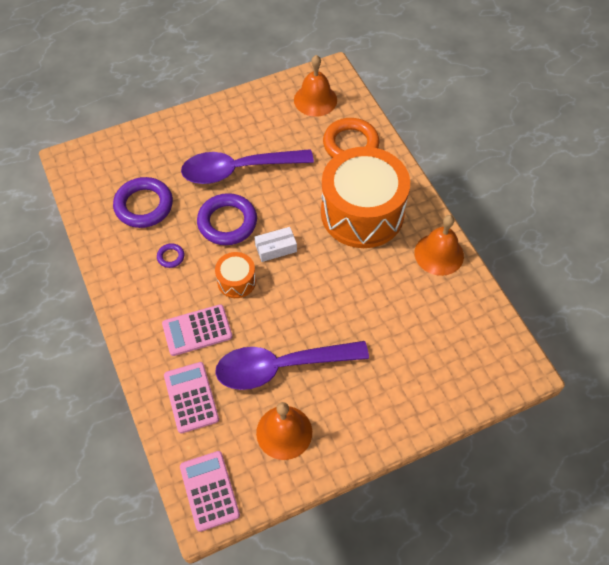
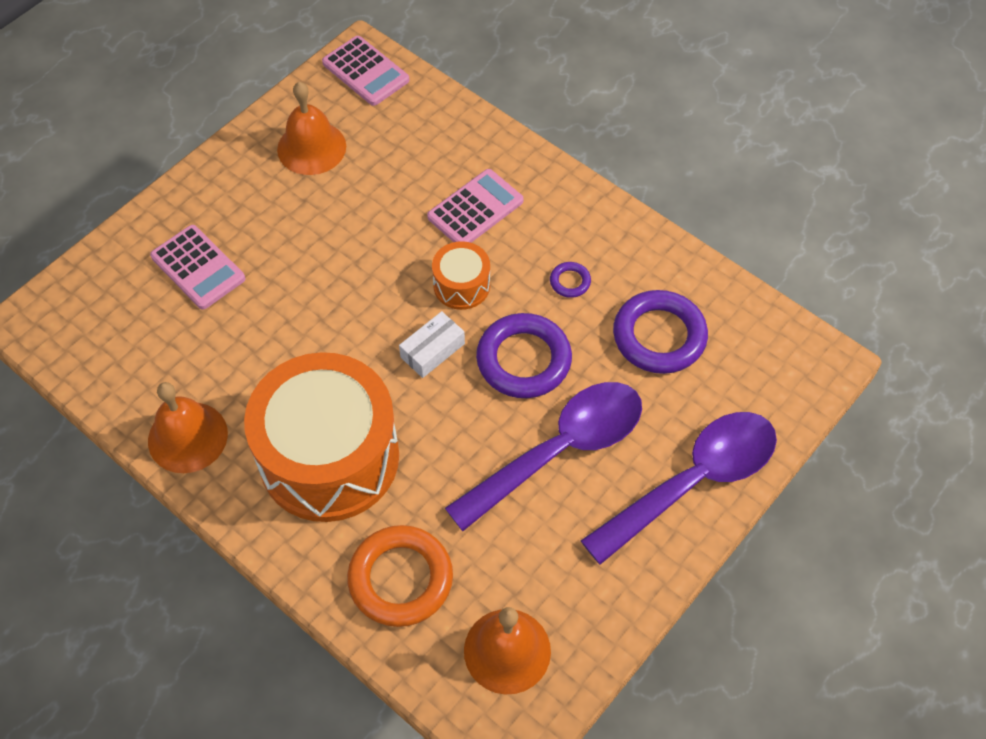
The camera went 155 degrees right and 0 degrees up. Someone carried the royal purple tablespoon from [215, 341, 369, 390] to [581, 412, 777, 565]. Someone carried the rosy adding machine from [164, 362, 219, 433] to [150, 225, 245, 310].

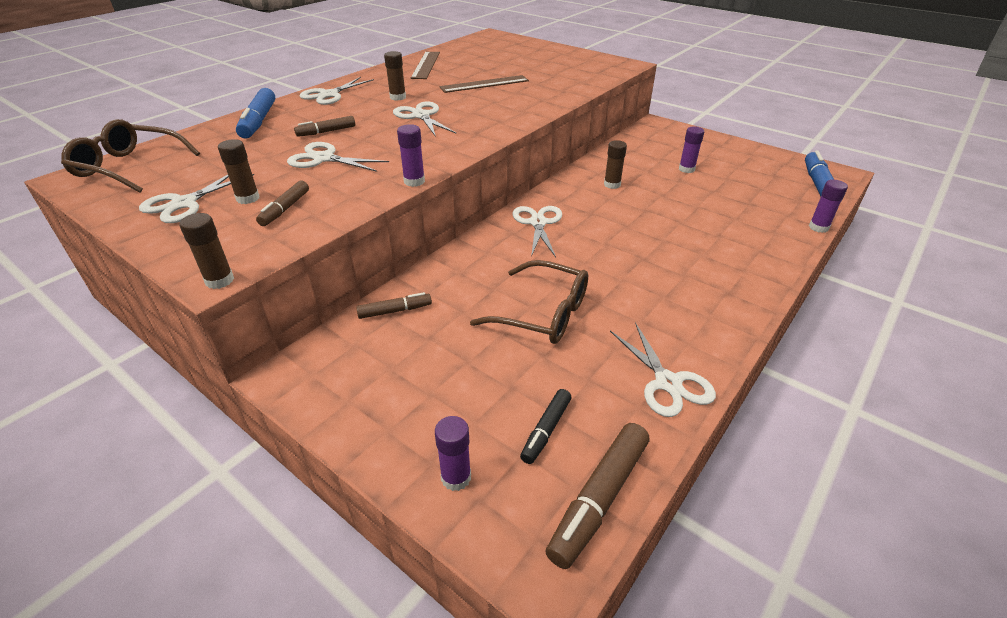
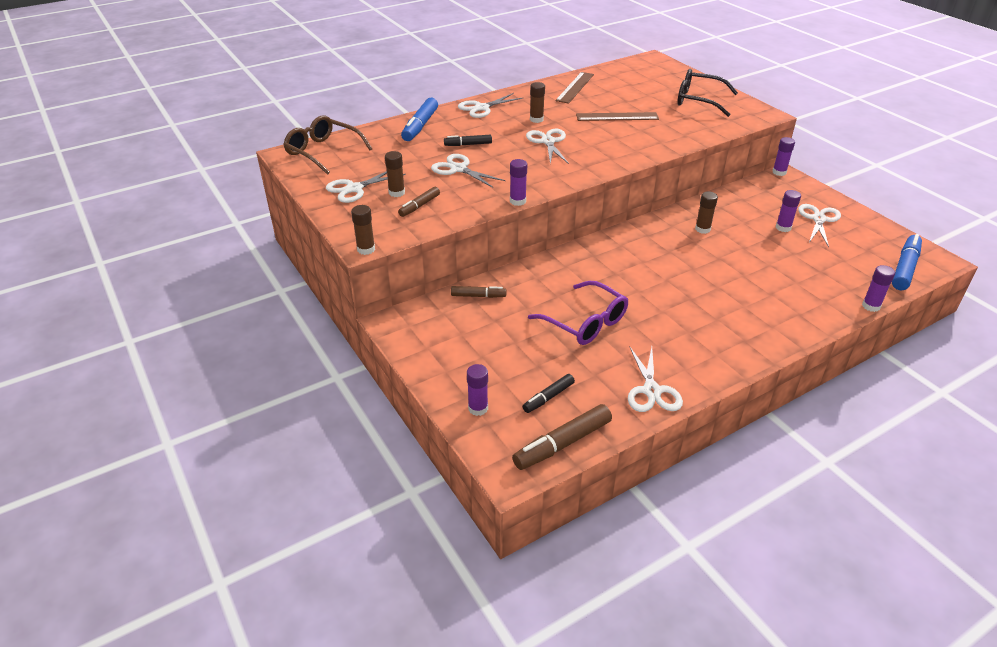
The camera went 20 degrees right and 0 degrees up. Someone repainted the russet marker pen at [294, 116, 355, 137], which became the jet-black marker pen at [444, 135, 492, 146]. Someone carried the white pair of scissors from [513, 206, 562, 257] to [798, 204, 841, 247]. Someone repainted the russet spectacles at [470, 260, 588, 344], which became the royal purple spectacles at [528, 281, 628, 345]. Someone put down the jet-black spectacles at [677, 69, 738, 117]. Someone put down the royal purple stick of glue at [772, 137, 795, 176].

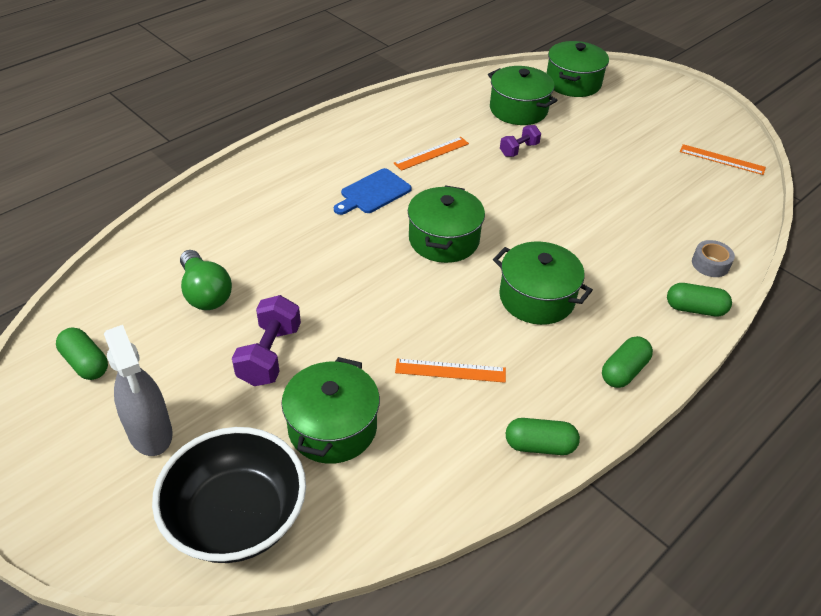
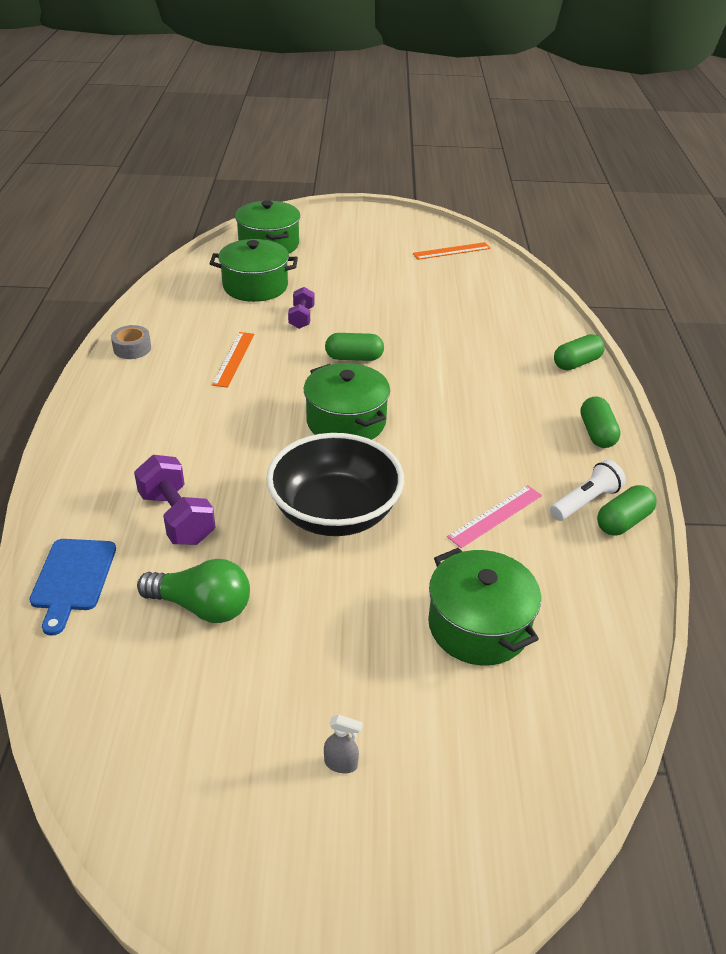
The camera went 45 degrees left and 5 degrees down. Someone carried the cobalt chopping board from [334, 168, 412, 215] to [29, 539, 116, 636]. Someone carried the gray sticky tape from [692, 240, 735, 277] to [111, 325, 151, 359]. Someone took away the leaf-green pot at [493, 242, 593, 325]. Someone carried the royal purple free weight from [232, 295, 301, 386] to [134, 455, 216, 545]. Someone scaled the gray spray cleaner at [104, 325, 173, 456] by 0.40. Someone carried the leaf-green pill from [56, 327, 108, 380] to [325, 333, 384, 361]. Someone repainted the bright orange measuring stick at [395, 358, 506, 383], which became the rosy measuring stick at [447, 485, 542, 548]. Someone carried the jet-black serving bowl from [152, 427, 306, 563] to [266, 433, 404, 536]. Someone put down the white flashlight at [550, 460, 626, 521].

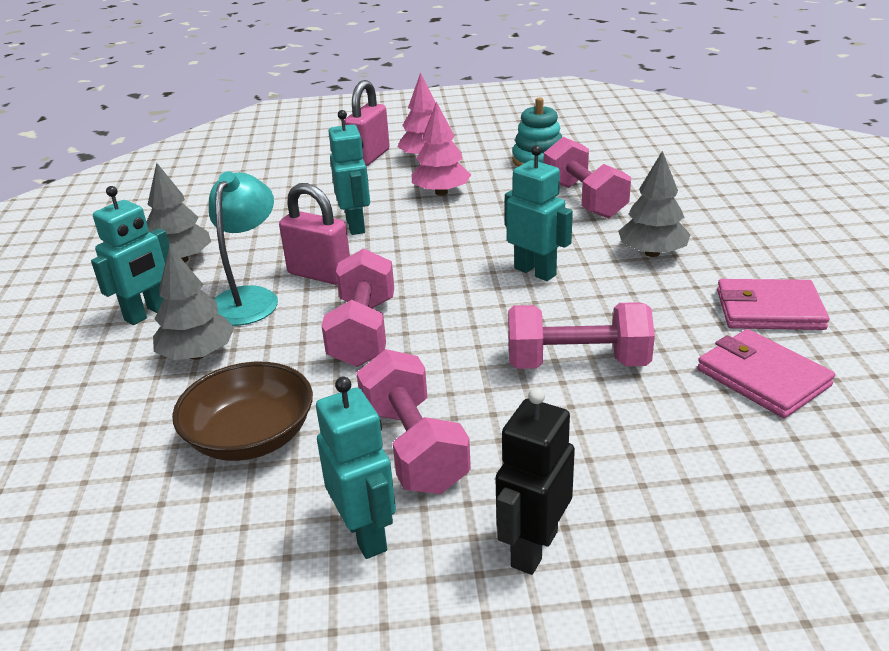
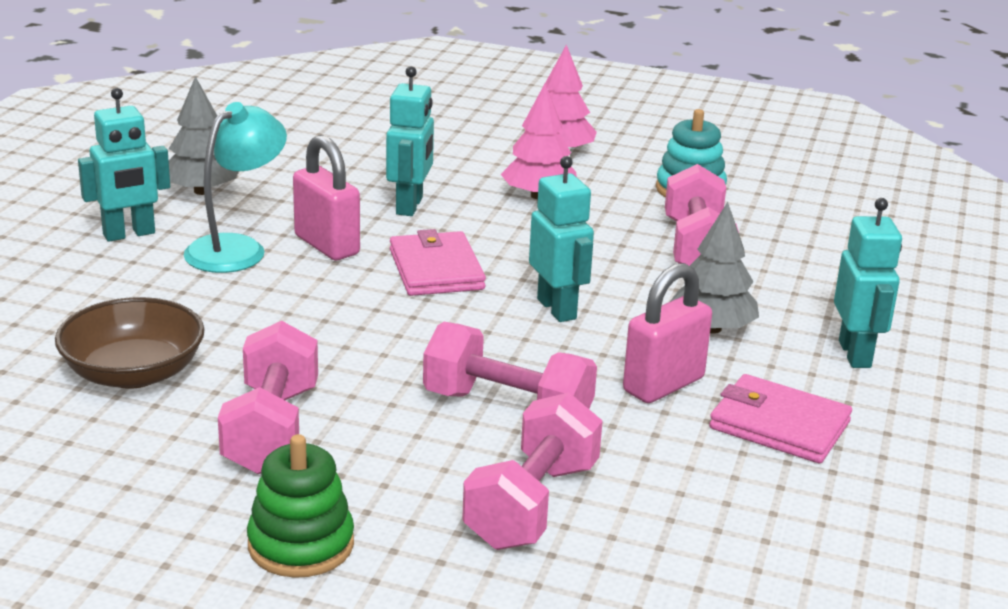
The camera went 20 degrees right and 5 degrees down. Someone carried the rosy padlock from [345, 80, 390, 166] to [623, 263, 712, 403]. Someone took away the gray fir tree at [153, 245, 235, 360]. Someone carried the rosy free weight from [321, 248, 394, 367] to [462, 392, 603, 550]. Someone carried the rosy wallet from [697, 329, 835, 418] to [390, 229, 486, 296]. Someone carried the teal toy robot from [316, 377, 396, 559] to [834, 198, 902, 368]. Someone swapped the jet-black toy robot at [495, 387, 575, 575] for the leaf-green stacking rings at [247, 434, 354, 578].

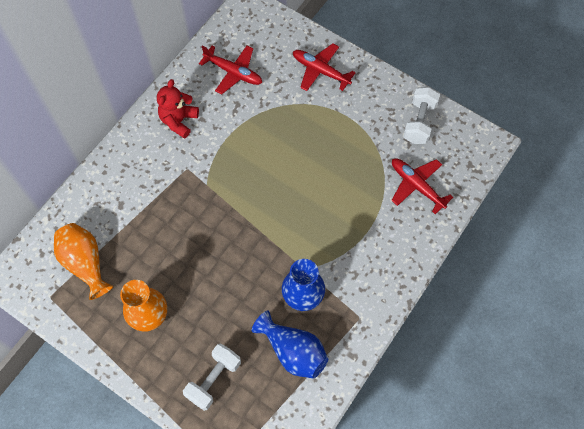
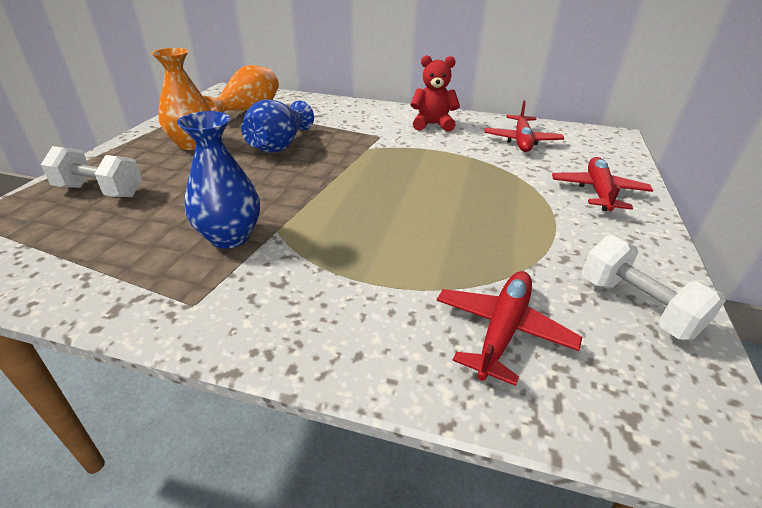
The camera went 70 degrees right and 30 degrees down. Someone rotated the white free weight at [403, 87, 440, 144] by 60 degrees clockwise. Someone carried the cobalt tall vase from [252, 311, 328, 379] to [241, 99, 314, 153].

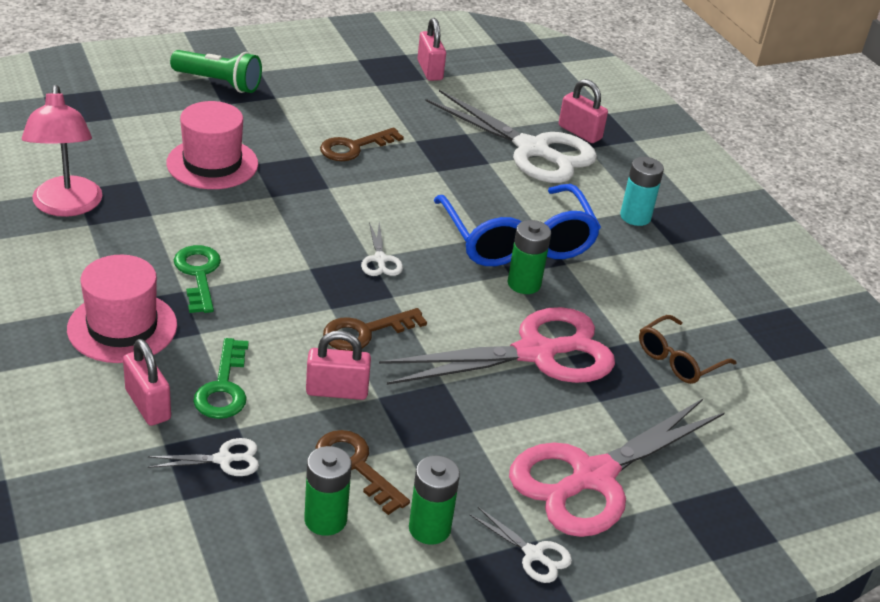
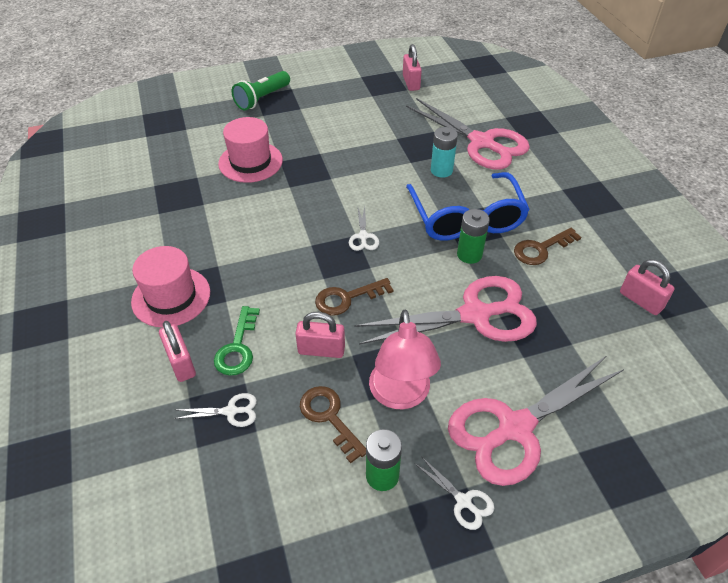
The camera went 10 degrees right and 10 degrees up. Someone rotated the leaf-green flashlight at [170, 50, 262, 93] by 105 degrees clockwise. Someone carried the rosy padlock from [559, 79, 608, 143] to [620, 259, 675, 315]. Someone carried the rosy lamp from [22, 85, 103, 217] to [369, 310, 441, 409]. Someone repainted the white pair of scissors at [426, 90, 597, 183], which became the rosy pair of scissors at [406, 98, 530, 169]. Someone carried the russet key from [320, 127, 404, 161] to [514, 228, 581, 265]. Someone carried the teal AA battery from [620, 157, 664, 226] to [431, 127, 458, 178]. Someone took away the leaf-green key at [174, 245, 221, 313]. Someone took away the russet spectacles at [639, 315, 737, 384]. Someone took away the leaf-green AA battery at [304, 446, 352, 536].

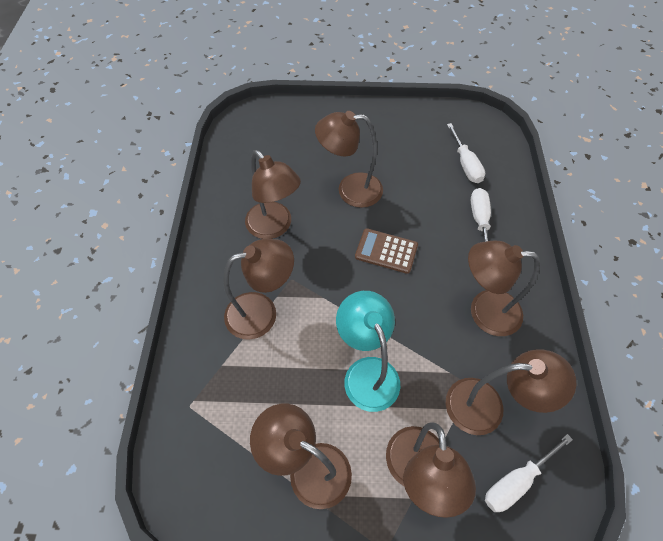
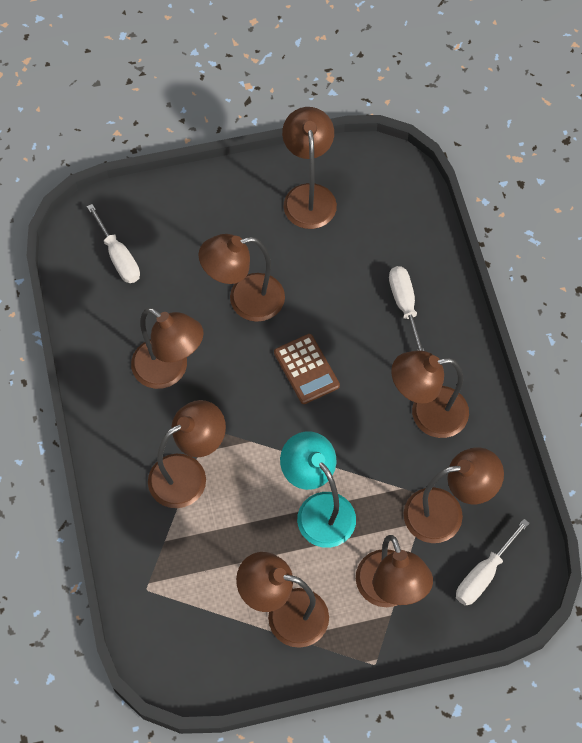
The camera went 15 degrees left and 5 degrees up. Someone carried the white hand screwdriver from [447, 123, 485, 183] to [87, 204, 140, 283]. Someone rotated the russet adding machine at [355, 228, 418, 274] by 120 degrees counterclockwise. Someone put down the russet lamp at [282, 107, 337, 229].

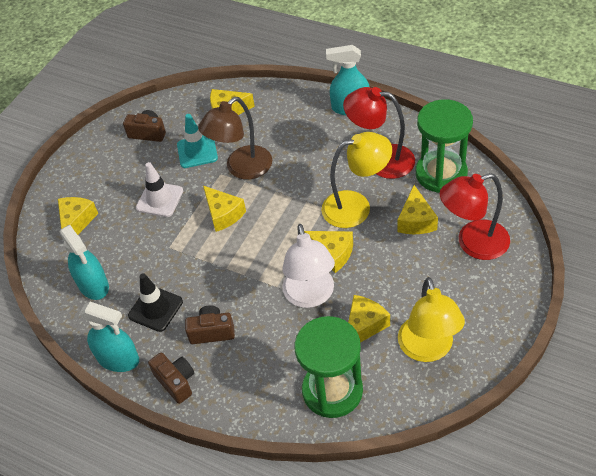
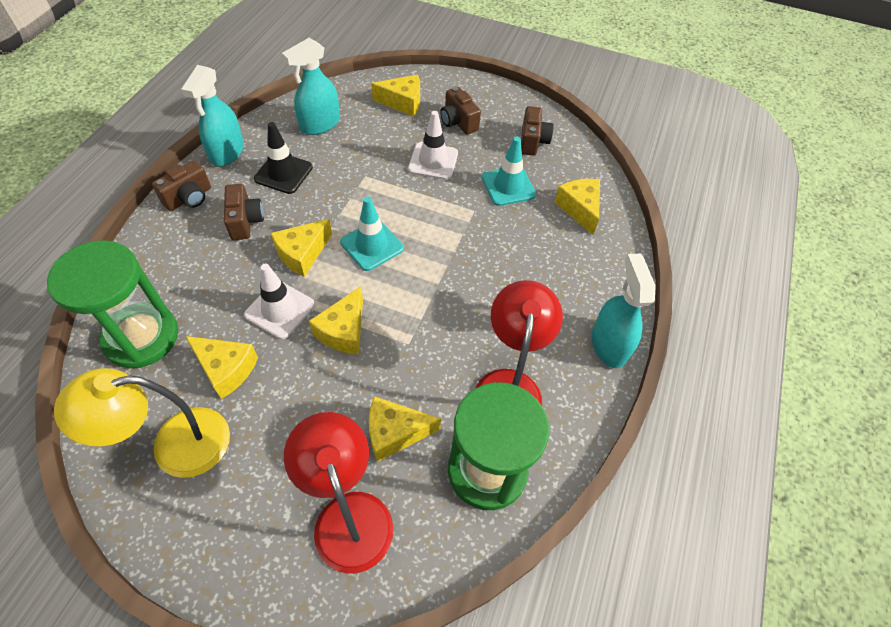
The camera went 75 degrees right and 5 degrees up. Someone took away the russet lamp at [198, 97, 272, 180]. Someone took away the golden lamp at [321, 132, 392, 228]. Someone carried the golden piece of cheese from [203, 186, 246, 232] to [271, 219, 332, 277]. Someone swapped the white lamp at [282, 224, 335, 308] for the white safety cone at [244, 264, 315, 339]. Someone put down the russet camera at [440, 87, 481, 135]. Someone put down the teal safety cone at [340, 197, 404, 271].

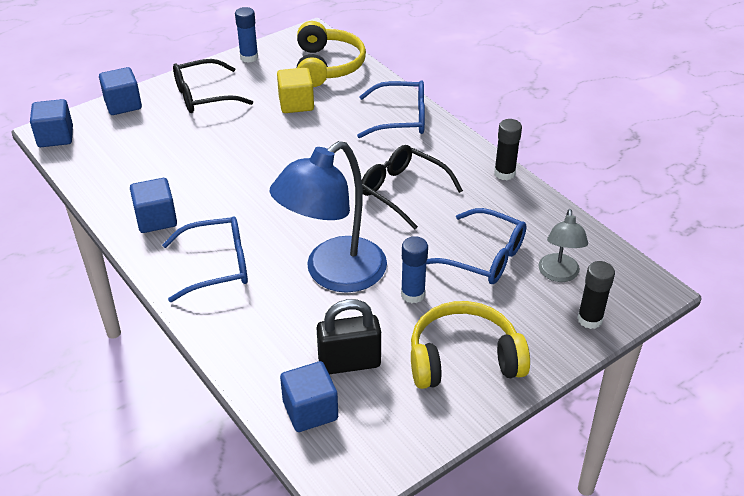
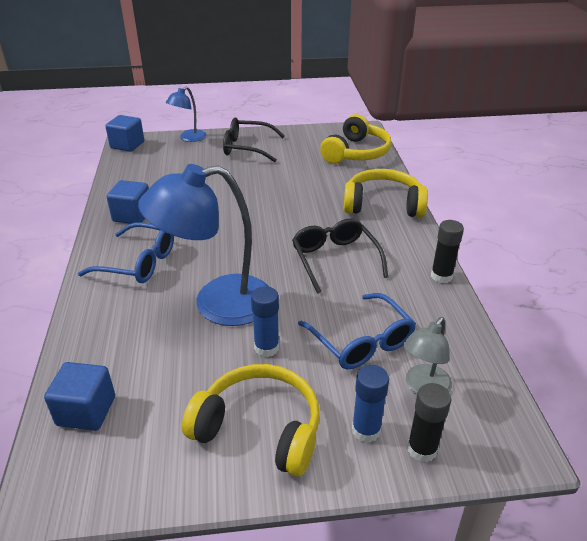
The camera went 30 degrees right and 5 degrees down. Someone carried the cobalt stick of glue from [235, 7, 258, 63] to [352, 365, 389, 443]. Someone swapped the cobalt block at [99, 67, 142, 115] for the cobalt lamp at [166, 87, 206, 142]. Someone took away the golden block at [277, 67, 314, 113]. Someone swapped the cobalt spectacles at [357, 80, 425, 138] for the golden over-ear headphones at [344, 169, 428, 218]. Someone took away the jet-black padlock at [317, 299, 381, 374].

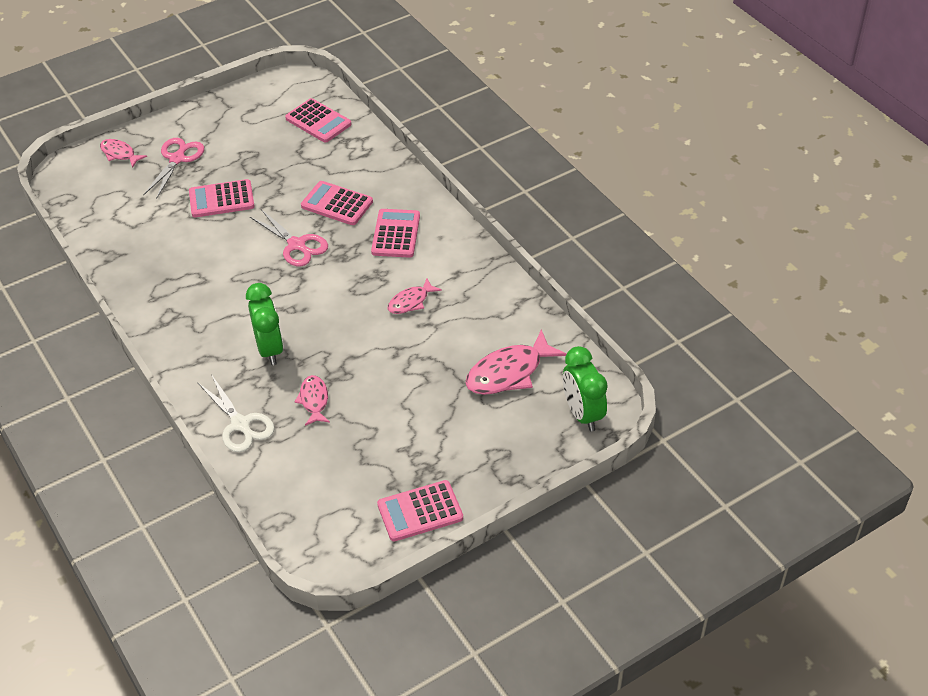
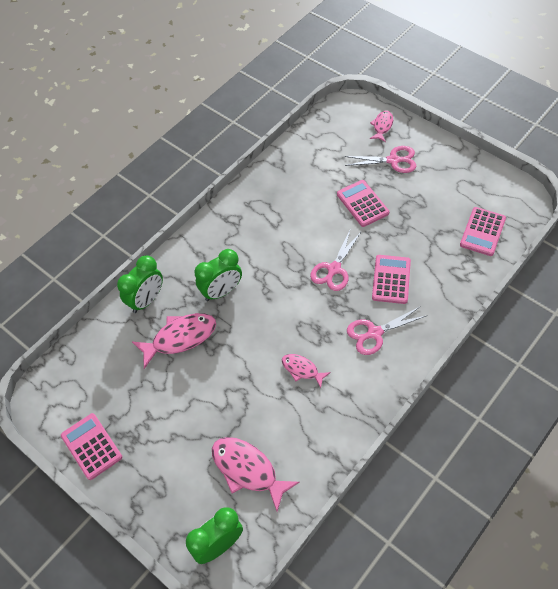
The camera went 75 degrees right and 10 degrees up. Someone swapped the rosy adding machine at [371, 209, 420, 258] for the rosy pair of scissors at [347, 306, 427, 355]. Someone swapped the white pair of scissors at [198, 374, 275, 452] for the leaf-green clock at [117, 255, 163, 313]. Someone scaled the rosy fish figure at [295, 375, 330, 426] by 1.74.

